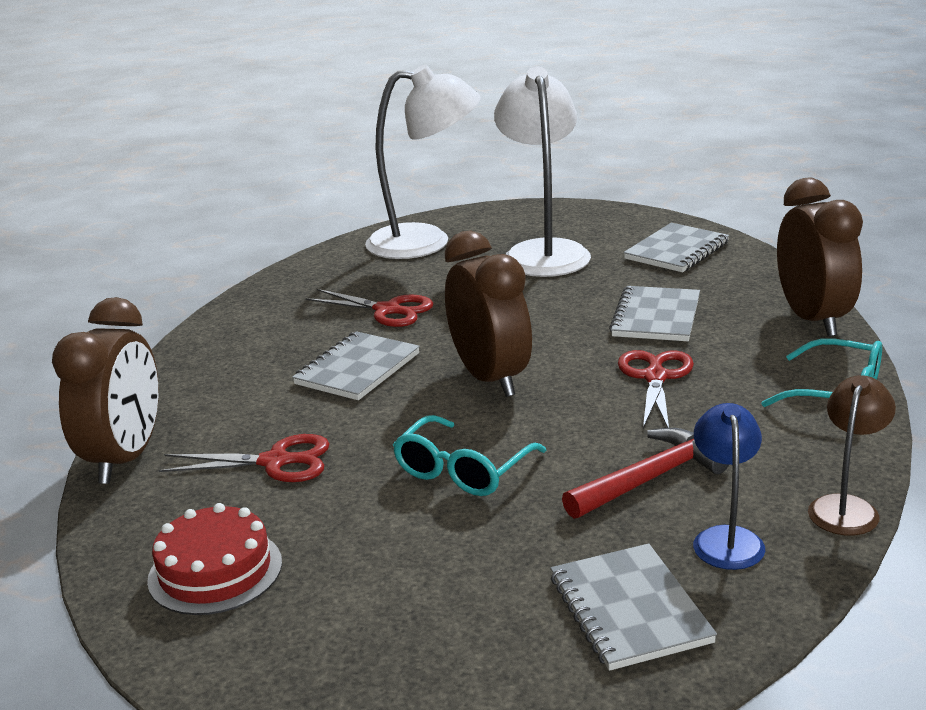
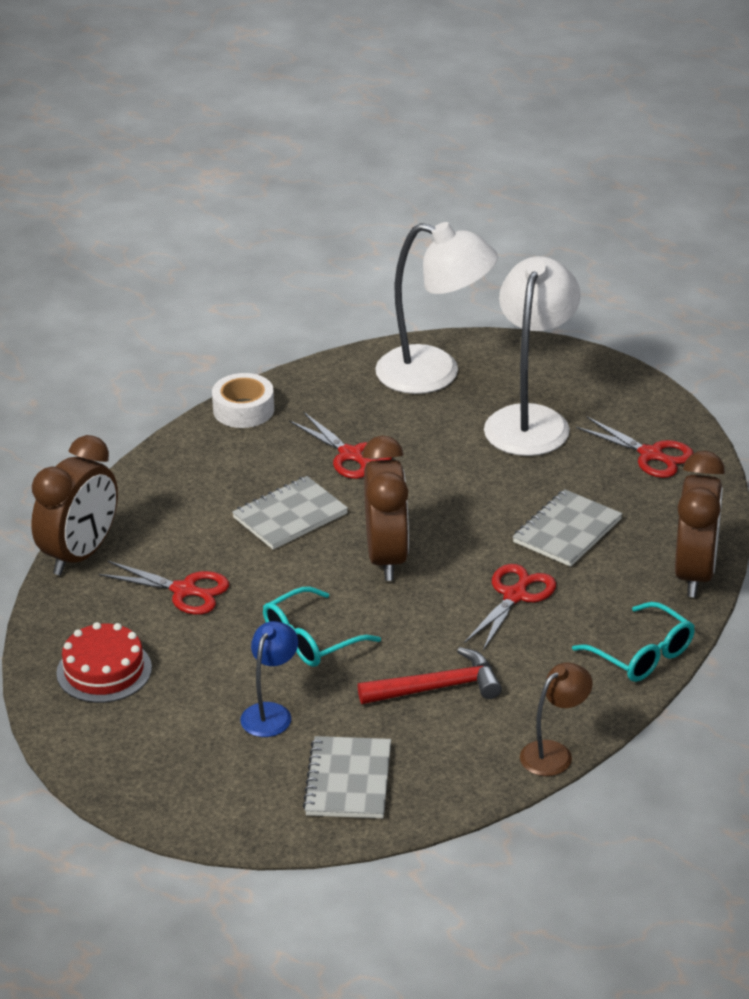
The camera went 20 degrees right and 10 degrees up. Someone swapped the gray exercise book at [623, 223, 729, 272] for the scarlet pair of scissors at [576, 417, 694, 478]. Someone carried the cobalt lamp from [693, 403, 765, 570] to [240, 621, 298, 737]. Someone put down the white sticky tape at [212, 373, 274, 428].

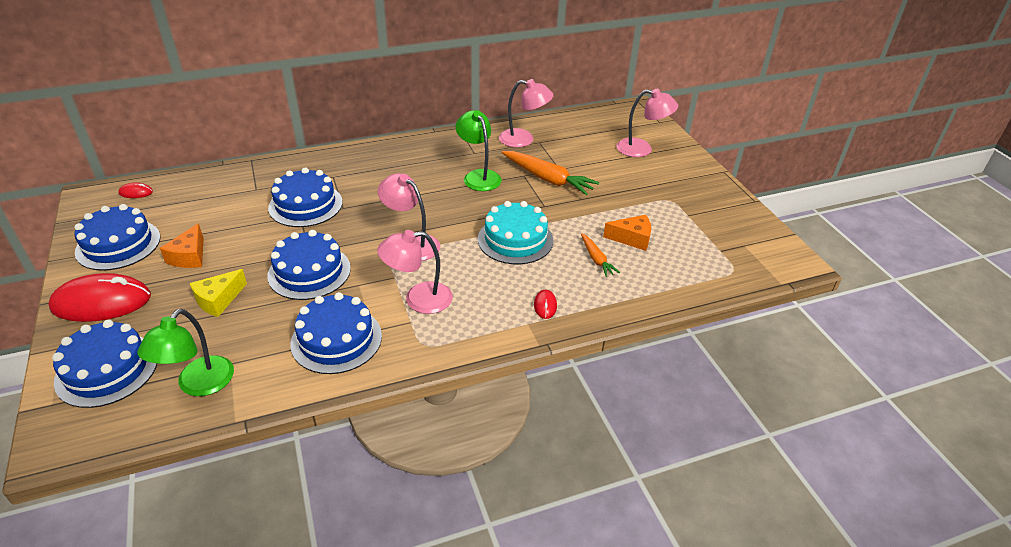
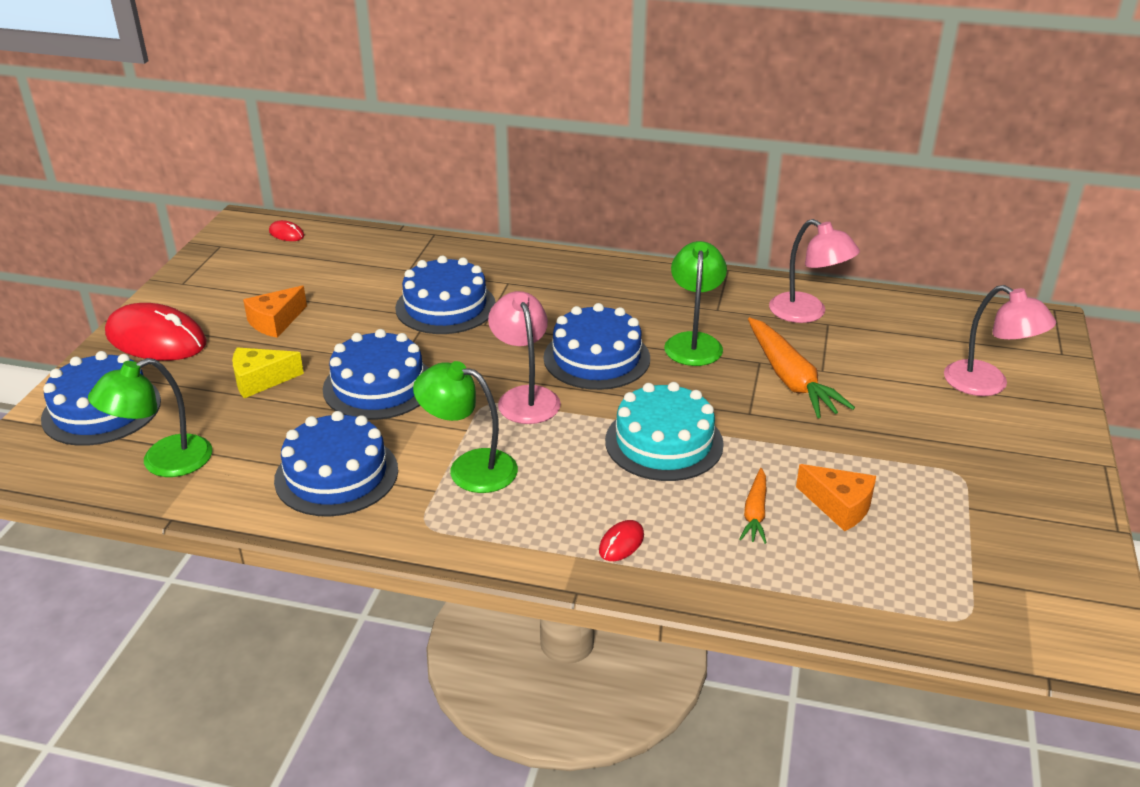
The camera went 35 degrees right and 5 degrees down. Someone carried the cobalt layer cake from [74, 204, 160, 271] to [543, 303, 650, 390]. Someone repainted the rosy lamp at [377, 230, 453, 314], which became the leaf-green lamp at [413, 361, 518, 493].

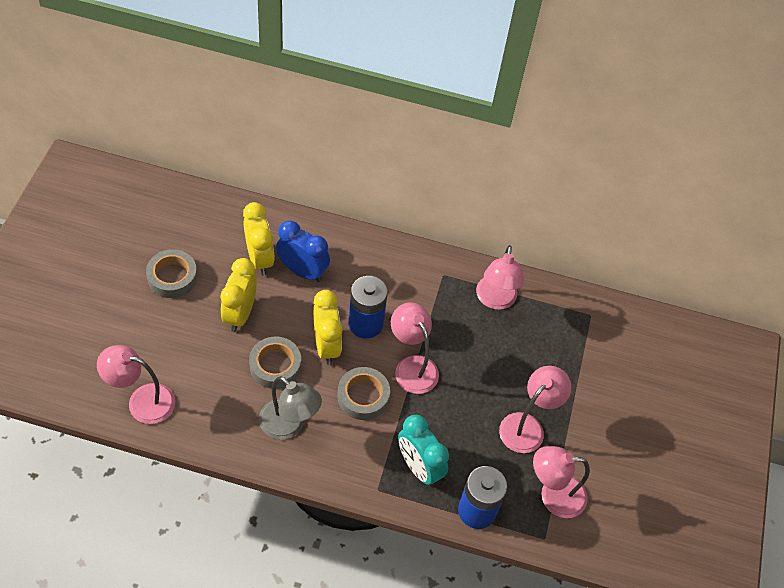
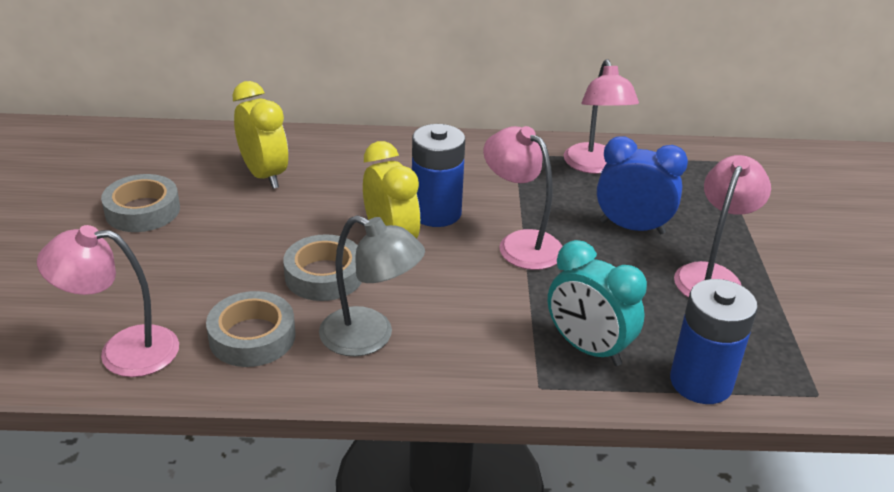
The camera went 10 degrees left and 20 degrees down. Someone carried the cobalt clock from [276, 220, 330, 282] to [597, 136, 688, 234]. Someone took away the golden clock at [221, 258, 257, 332]. Someone carried the gray sticky tape from [337, 367, 390, 420] to [206, 291, 295, 367]. Someone took away the rosy lamp at [533, 446, 590, 518].

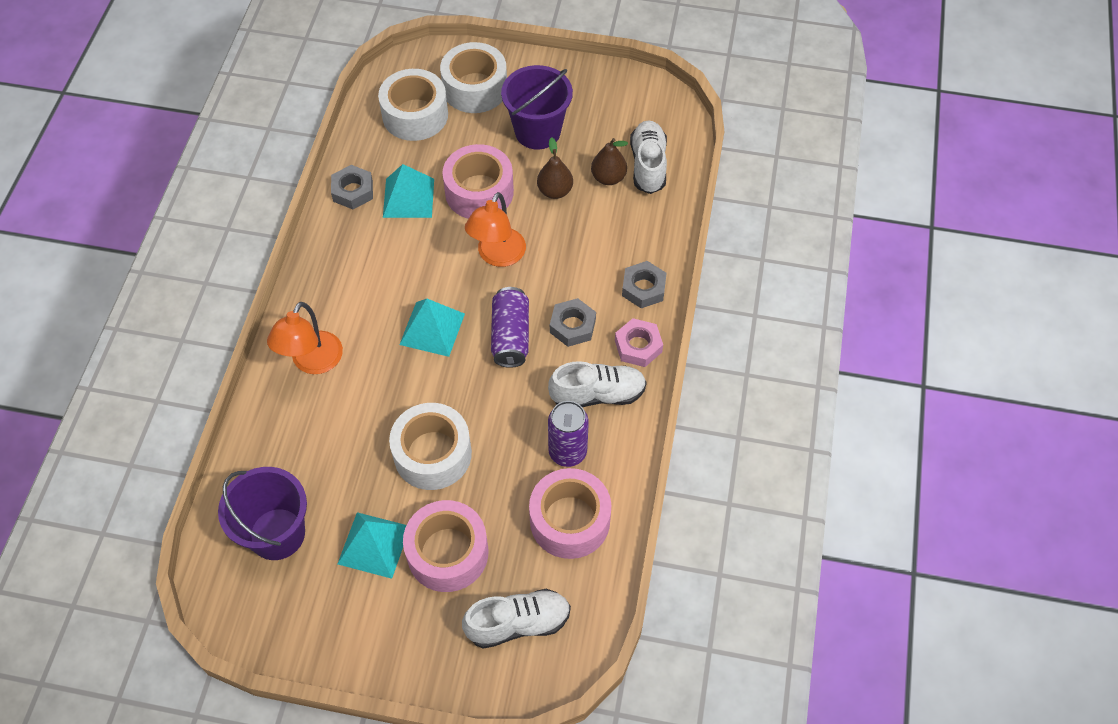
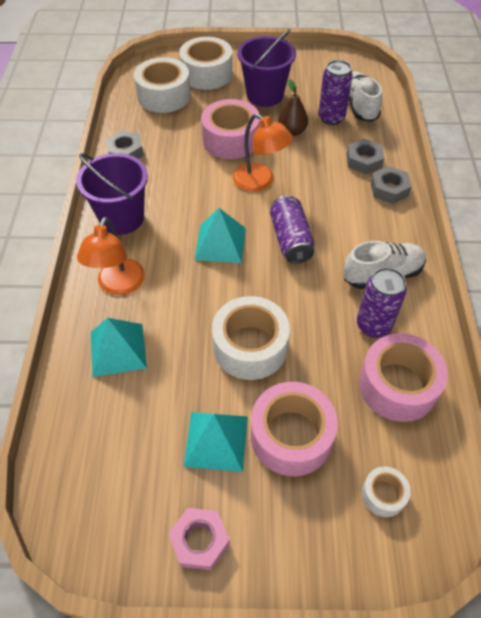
The camera went 10 degrees left and 5 degrees down. Someone swapped the russet pear fruit at [591, 138, 628, 185] for the royal purple soda can at [318, 60, 353, 125]. Someone carried the teal pyramid shape from [383, 164, 434, 218] to [91, 318, 147, 377]. Someone rotated the bright orange lamp at [465, 192, 526, 267] by 60 degrees counterclockwise. Someone carried the gray hexagon nut from [550, 298, 596, 347] to [347, 138, 384, 174]. Someone carried the rosy hexagon nut from [615, 318, 663, 367] to [169, 508, 230, 570]. Someone carried the royal purple bucket from [218, 467, 307, 560] to [76, 153, 148, 235]. Someone swapped the white shoe at [462, 589, 571, 649] for the white sticky tape at [362, 467, 411, 517].

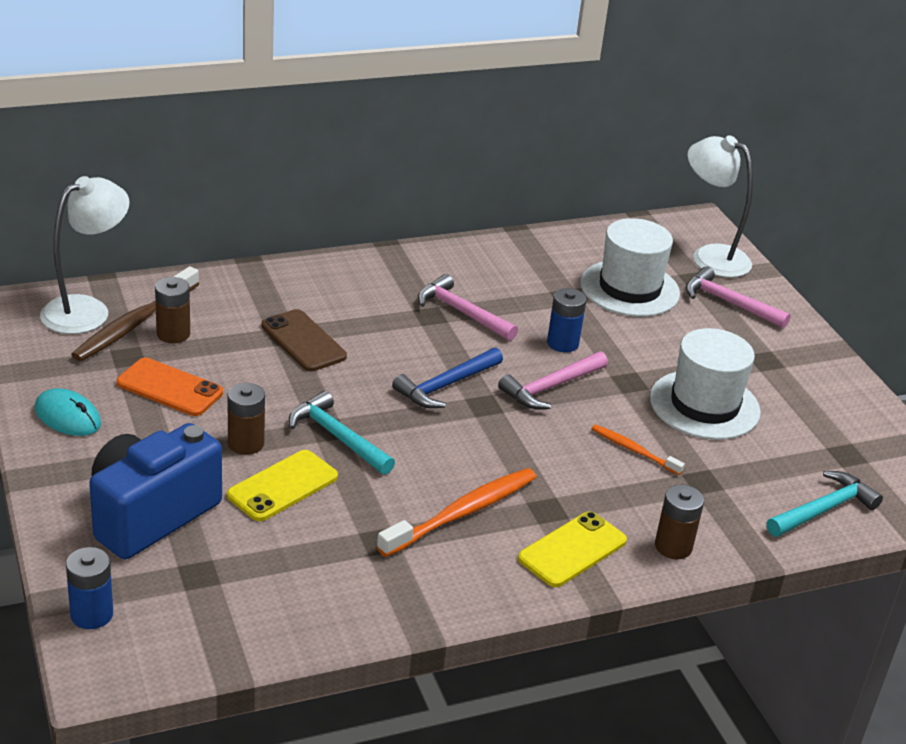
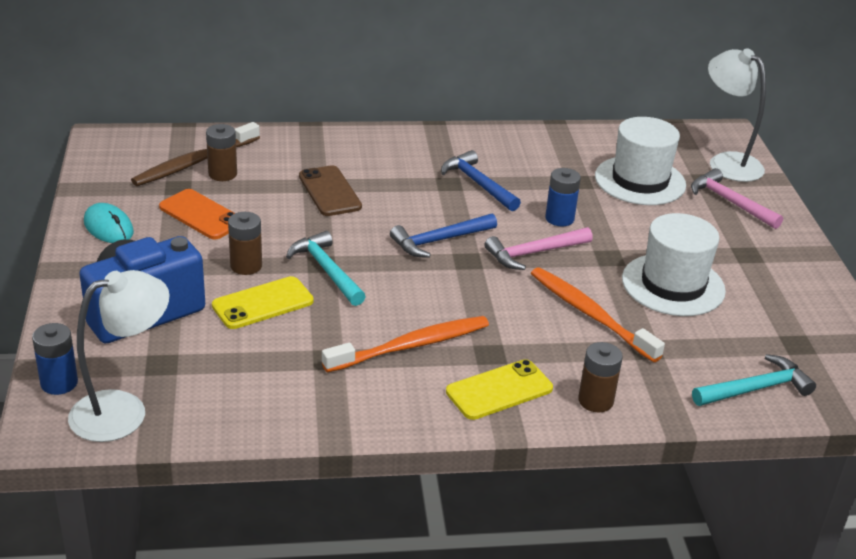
The camera went 15 degrees right and 0 degrees up. Someone carried the white lamp from [40, 176, 130, 334] to [68, 270, 170, 442]. Someone repainted the rosy hammer at [418, 274, 518, 341], which became the cobalt hammer at [441, 150, 521, 211]. Someone scaled the bright orange tooth brush at [591, 424, 685, 475] by 1.79.

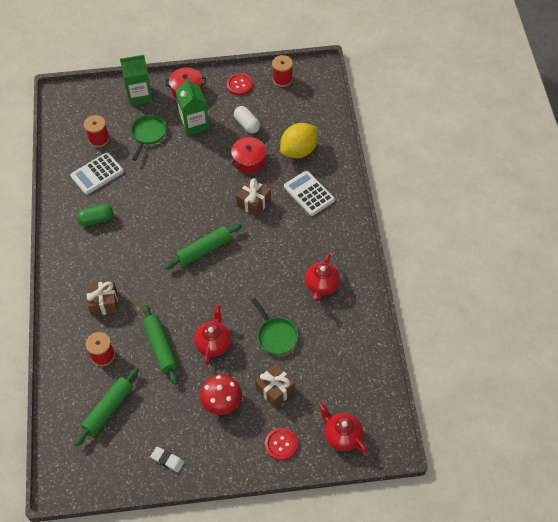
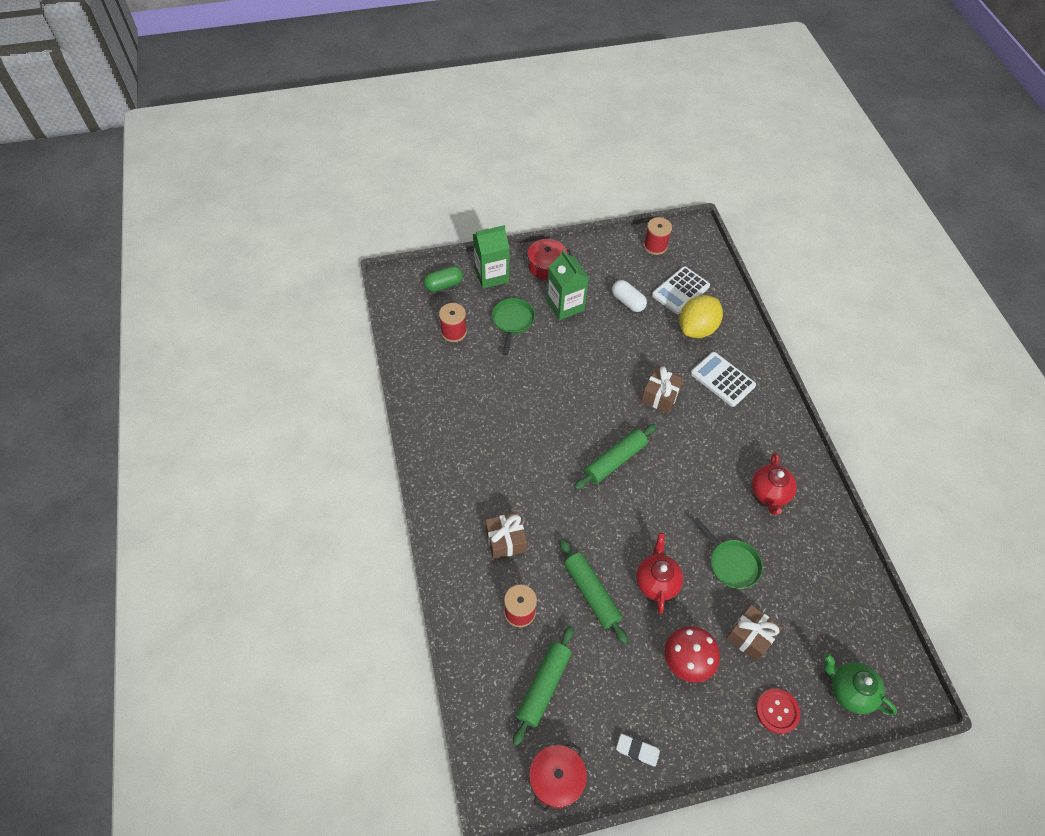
The camera went 10 degrees left and 0 degrees up. Someone took away the scarlet shirt button at [227, 73, 253, 95]. Someone carried the scarlet pot from [231, 137, 266, 174] to [529, 742, 587, 812]. Someone carried the white adding machine from [70, 152, 124, 195] to [652, 266, 710, 314]. Someone carried the leaf-green pill from [77, 204, 113, 226] to [424, 266, 463, 292]. Someone repainted the scarlet tea pot at [319, 403, 367, 454], which became the leaf-green tea pot at [824, 653, 897, 715].

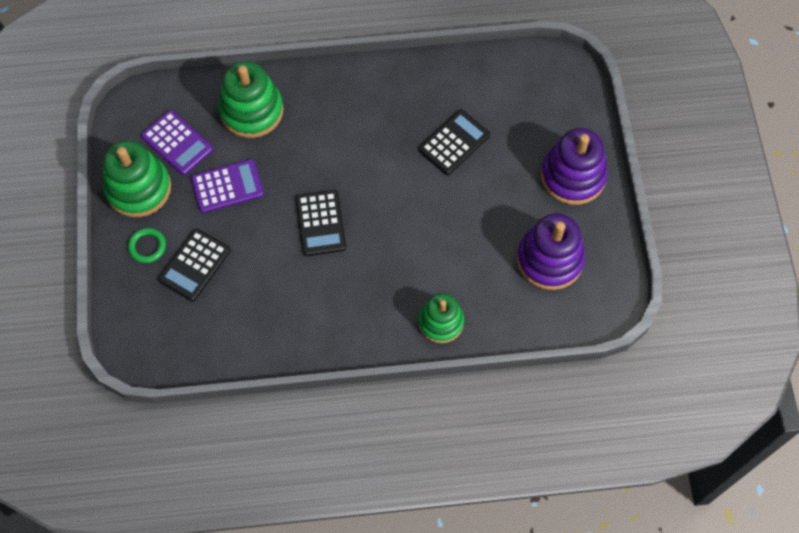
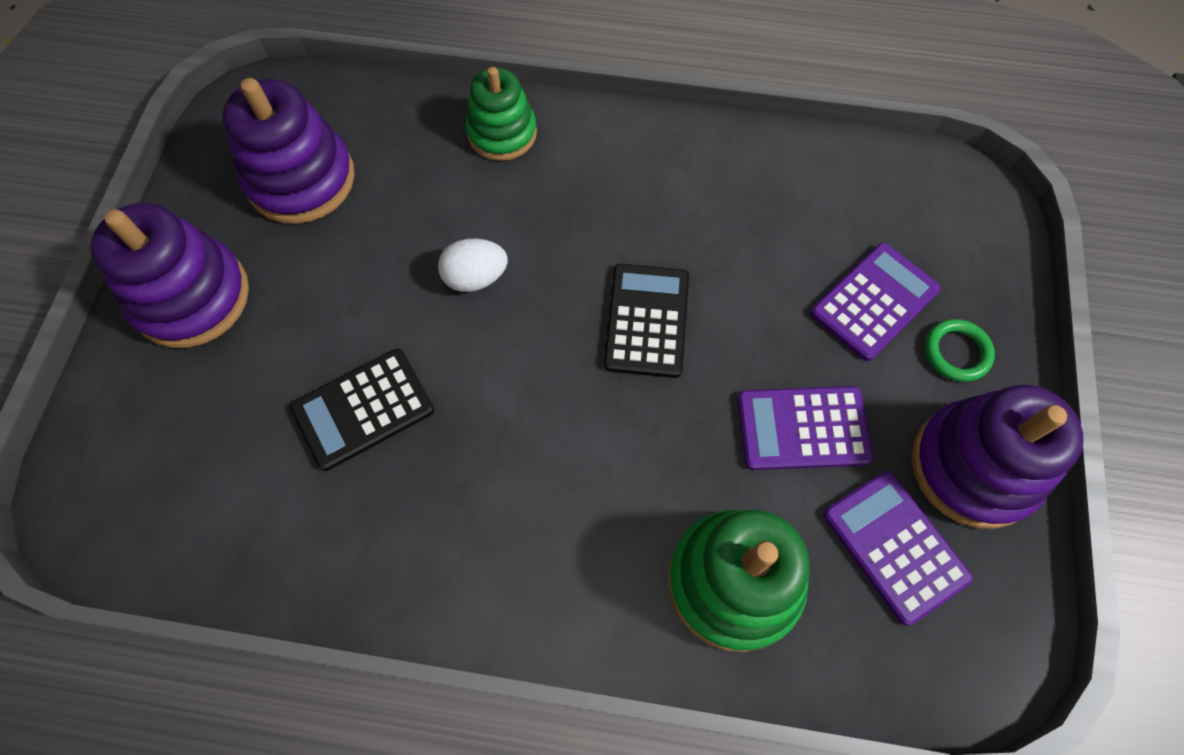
The camera went 165 degrees left and 0 degrees up. Someone repainted the leaf-green stacking rings at [103, 140, 171, 217], which became the royal purple stacking rings at [912, 385, 1084, 529]. Someone repainted the jet-black adding machine at [158, 228, 231, 302], which became the royal purple adding machine at [810, 243, 941, 361]. Someone put down the white egg at [438, 239, 508, 292].

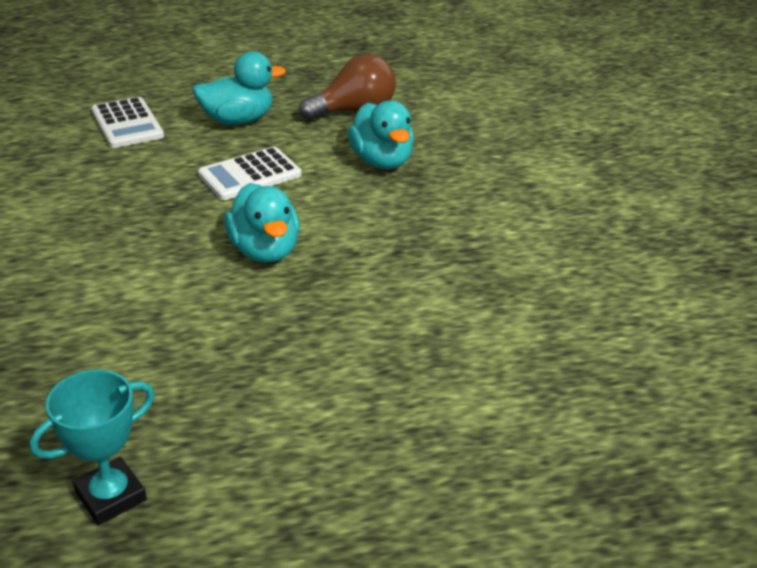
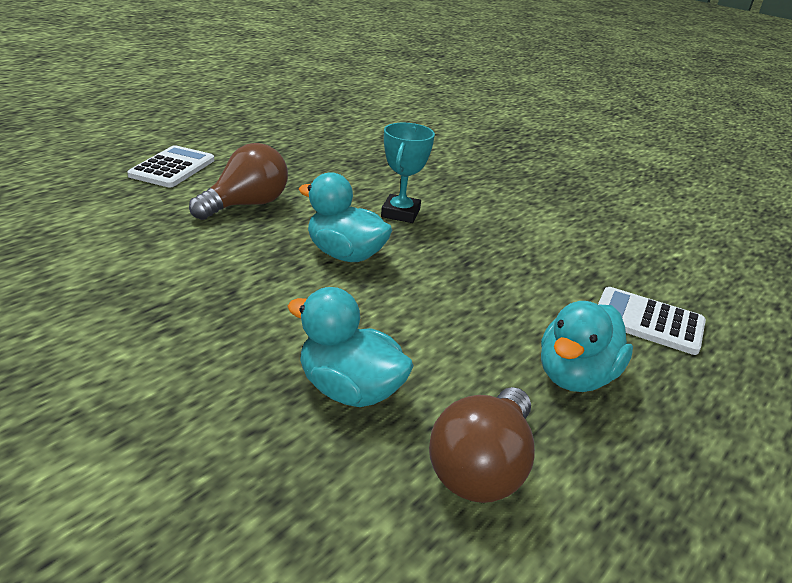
The camera went 140 degrees right and 5 degrees down. Someone carried the white adding machine from [198, 147, 301, 200] to [127, 145, 214, 188]. Someone carried the teal prize cup from [29, 370, 155, 525] to [381, 123, 435, 223]. Someone put down the russet lightbulb at [189, 143, 288, 220].

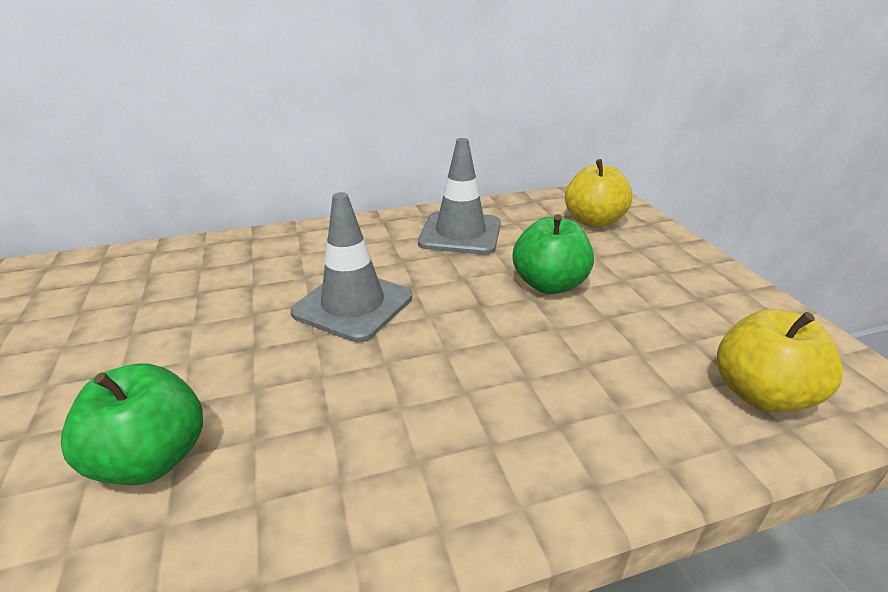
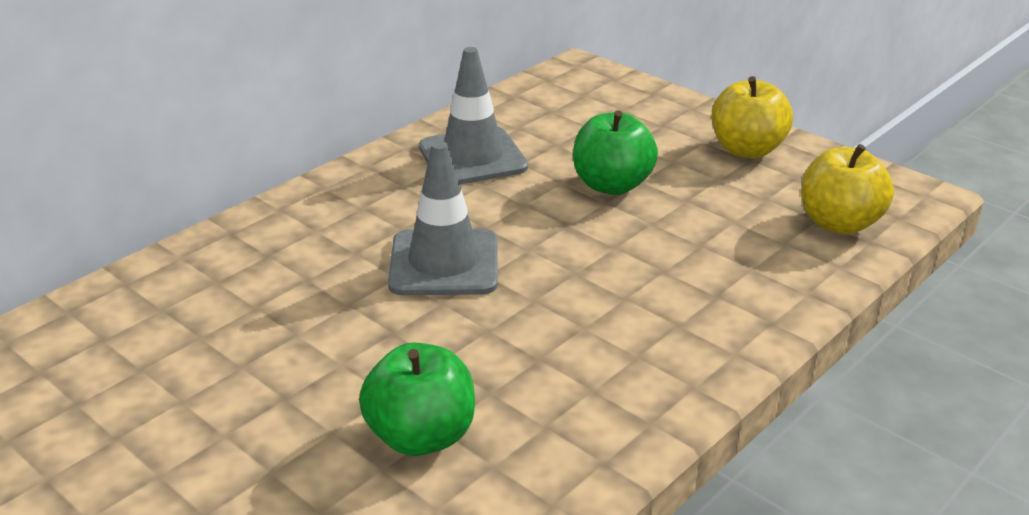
The camera went 30 degrees left and 0 degrees up. Someone carried the golden apple from [565, 159, 632, 228] to [712, 76, 793, 158].

